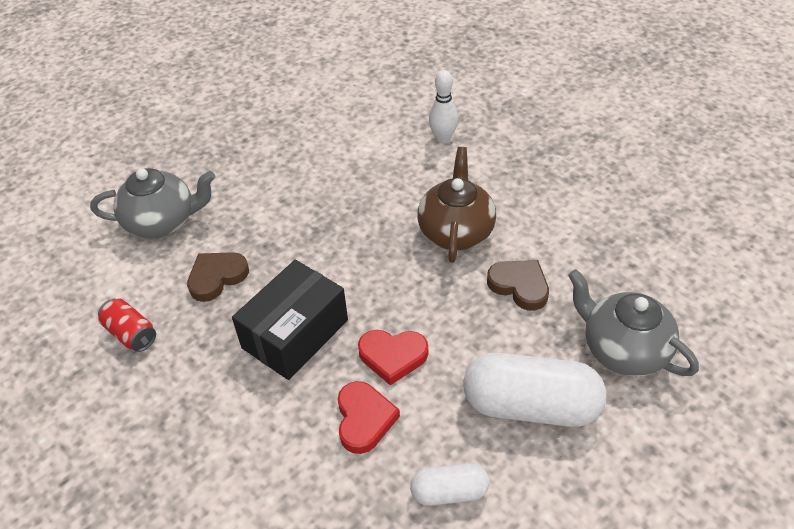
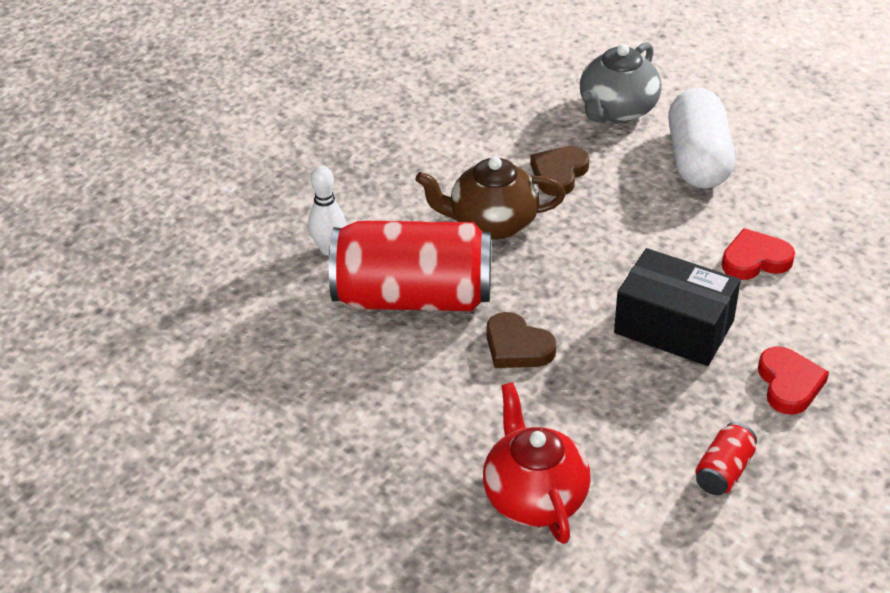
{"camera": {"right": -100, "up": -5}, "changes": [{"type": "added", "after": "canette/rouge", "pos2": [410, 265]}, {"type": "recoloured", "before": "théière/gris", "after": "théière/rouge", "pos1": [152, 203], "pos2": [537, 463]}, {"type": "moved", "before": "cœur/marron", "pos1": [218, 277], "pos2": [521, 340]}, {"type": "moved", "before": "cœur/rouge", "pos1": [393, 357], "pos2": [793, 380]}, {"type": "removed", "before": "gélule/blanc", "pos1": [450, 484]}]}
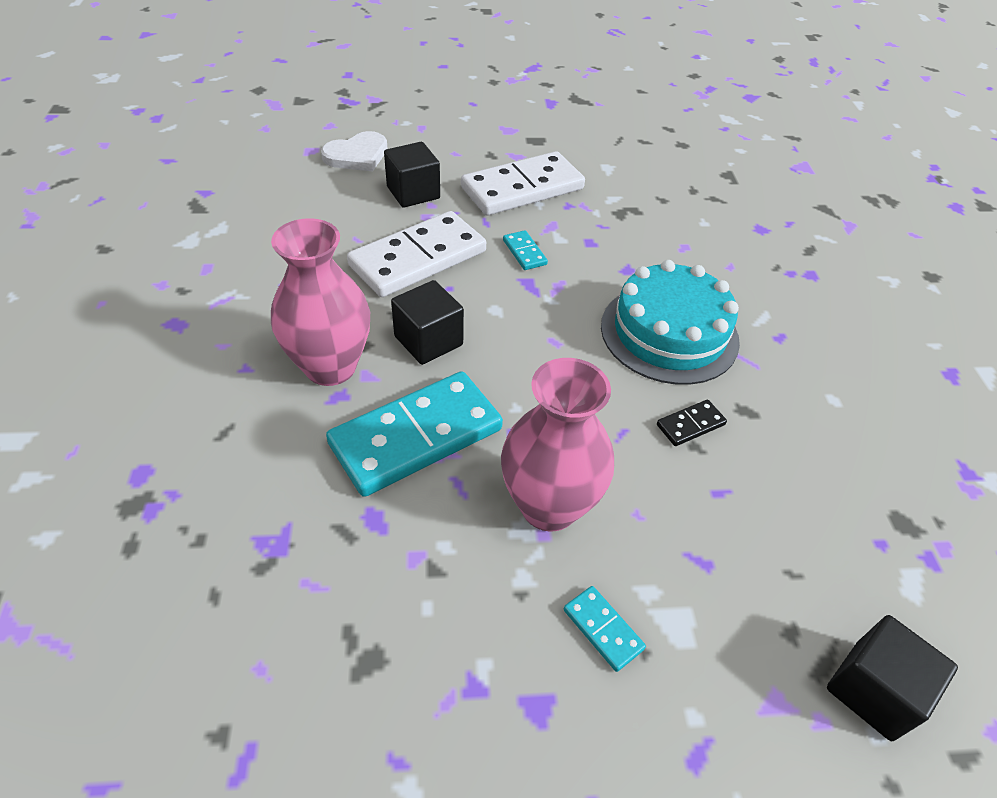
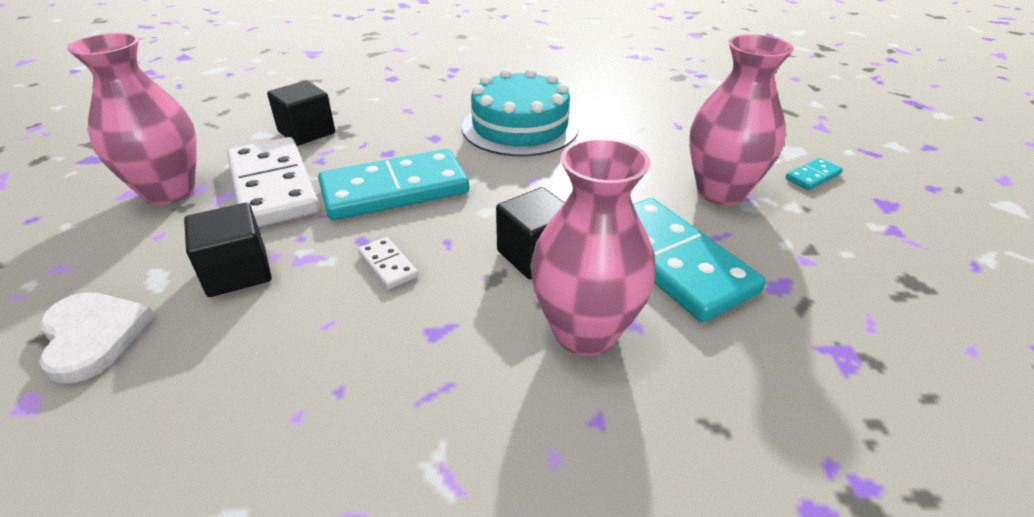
{"camera": {"right": -85, "up": -10}, "changes": [{"type": "added", "after": "vase/rose", "pos2": [132, 118]}, {"type": "moved", "before": "cube/noir", "pos1": [892, 678], "pos2": [301, 113]}, {"type": "resized", "before": "domino/turquoise", "pos1": [525, 250], "pos2": [393, 184], "scale": 2.38}, {"type": "resized", "before": "domino/blanc", "pos1": [416, 254], "pos2": [388, 263], "scale": 0.42}, {"type": "removed", "before": "domino/noir", "pos1": [692, 423]}]}
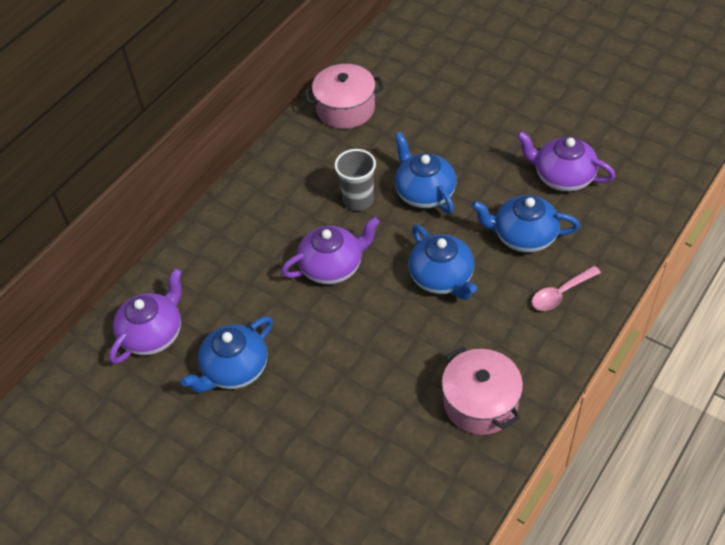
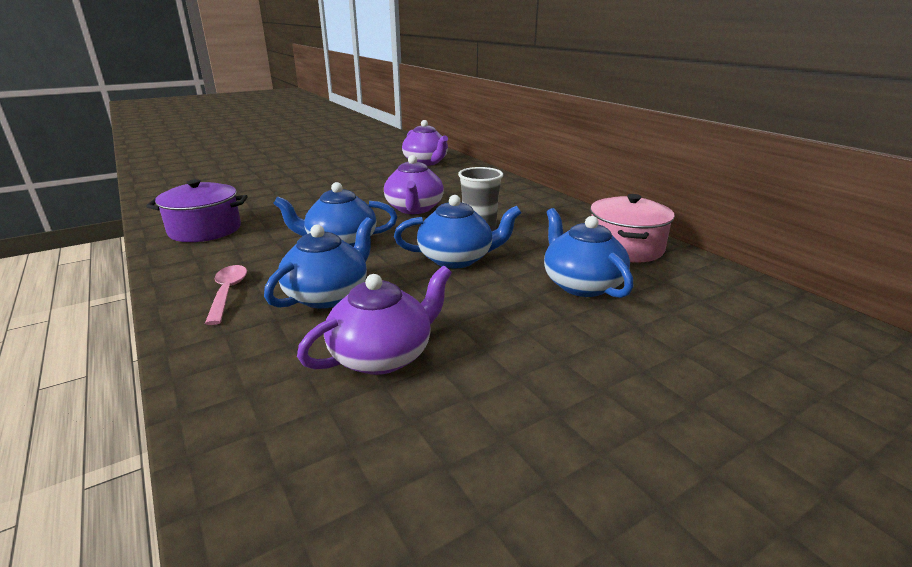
{"camera": {"right": 110, "up": -25}, "changes": [{"type": "recoloured", "before": "marmite/rose", "after": "marmite/violet", "pos1": [482, 391], "pos2": [197, 210]}, {"type": "moved", "before": "théière/bleu", "pos1": [227, 354], "pos2": [589, 253]}]}
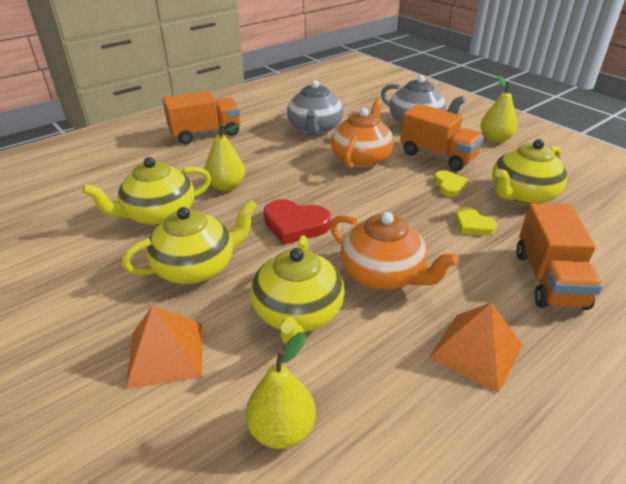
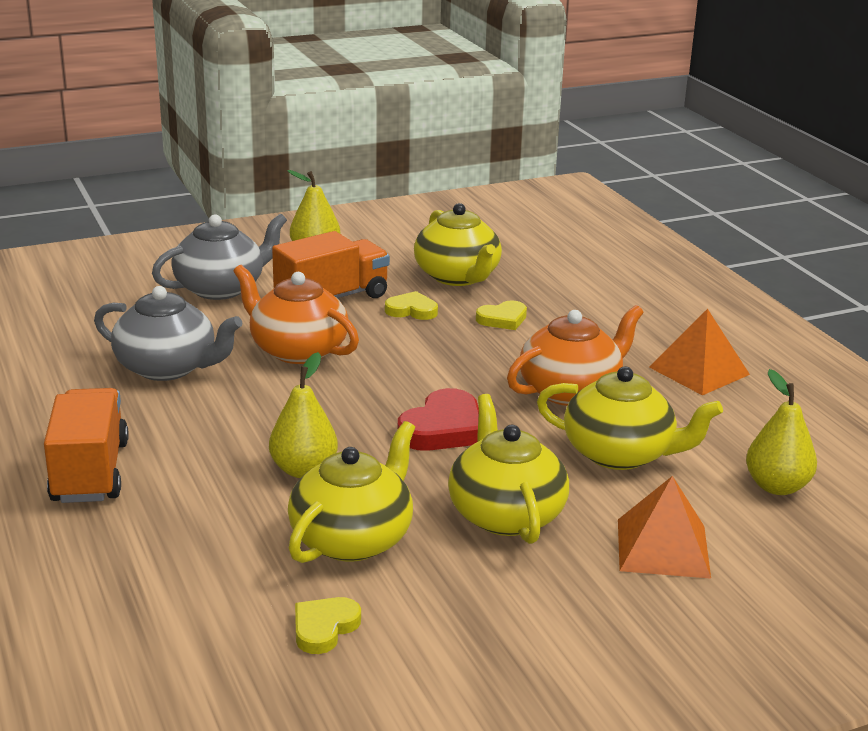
{"camera": {"right": -75, "up": -10}, "changes": [{"type": "turned", "before": "théière/jaune", "pos1": [146, 191], "pos2": [351, 492], "turn": -135}, {"type": "added", "after": "cœur/jaune", "pos2": [328, 625]}, {"type": "removed", "before": "camion/orange", "pos1": [559, 256]}]}
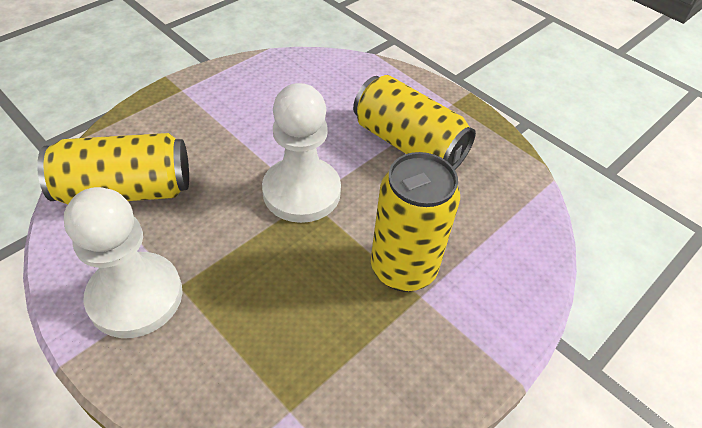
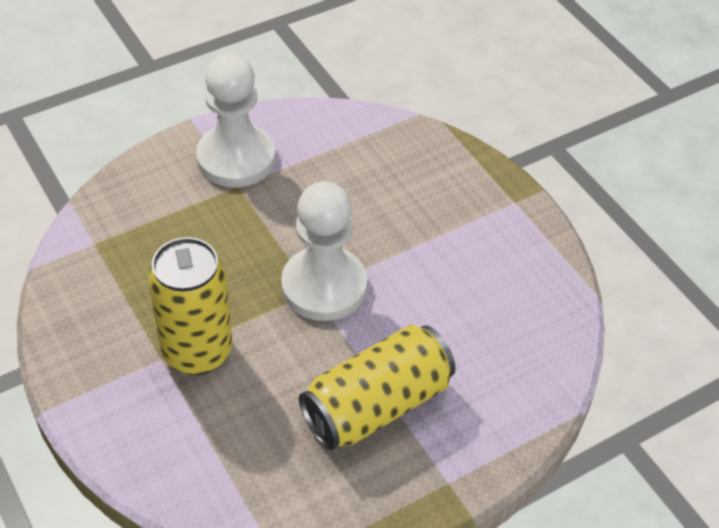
{"camera": {"right": 105, "up": 0}, "changes": [{"type": "removed", "before": "canette/jaune", "pos1": [113, 168]}]}
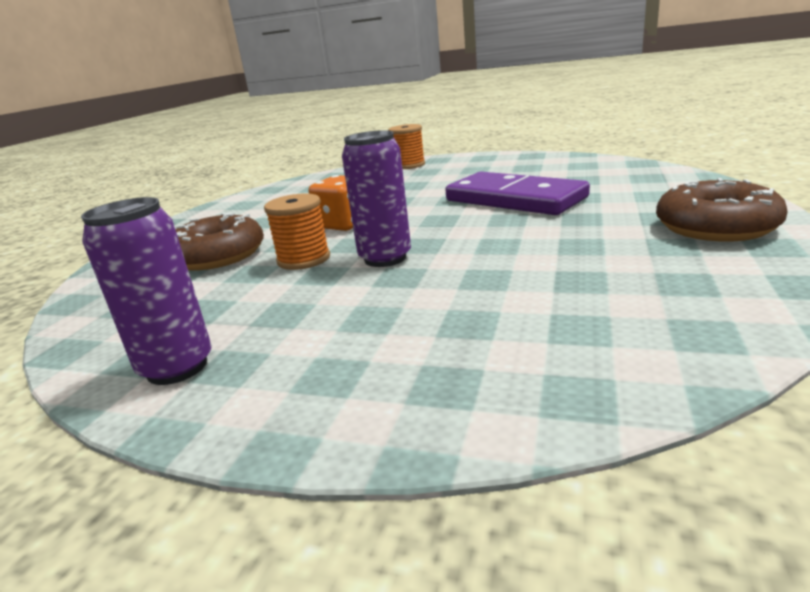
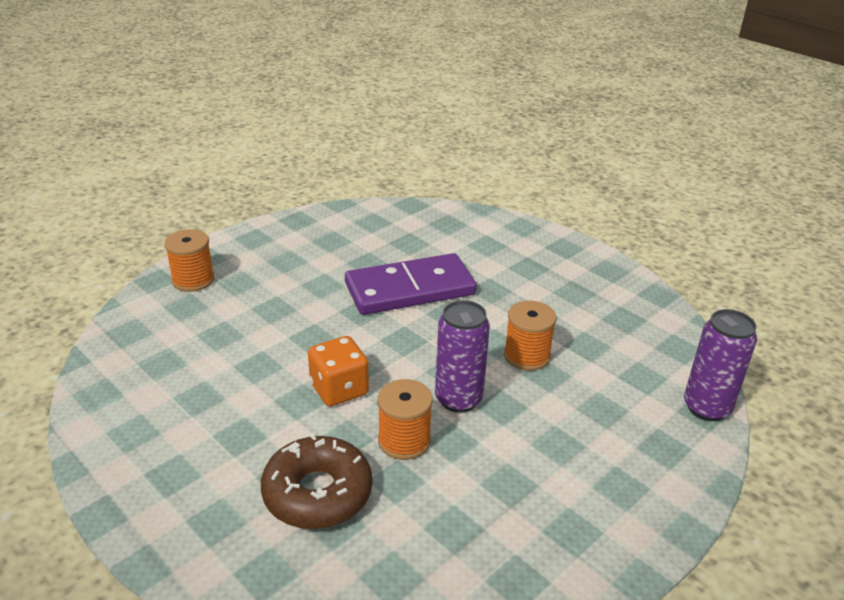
{"camera": {"right": -65, "up": 10}, "changes": [{"type": "added", "after": "bobine/orange", "pos2": [530, 336]}, {"type": "moved", "before": "canette/violet", "pos1": [146, 291], "pos2": [720, 365]}, {"type": "removed", "before": "beignet/marron", "pos1": [722, 209]}]}
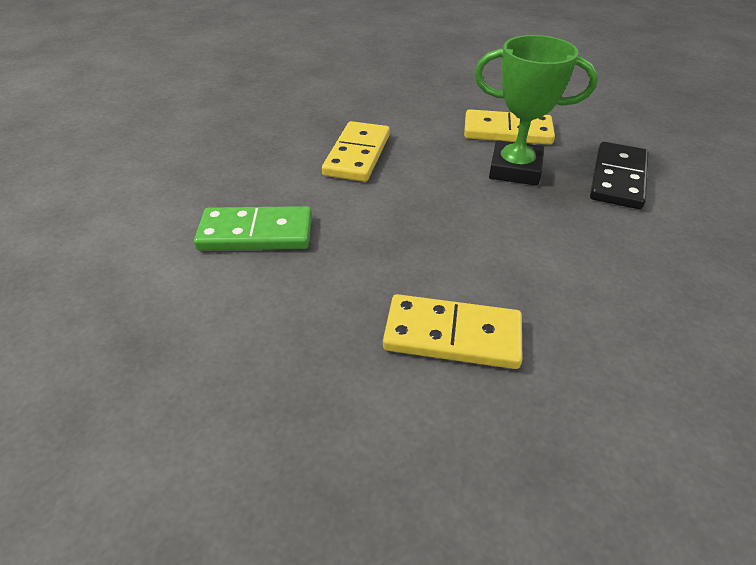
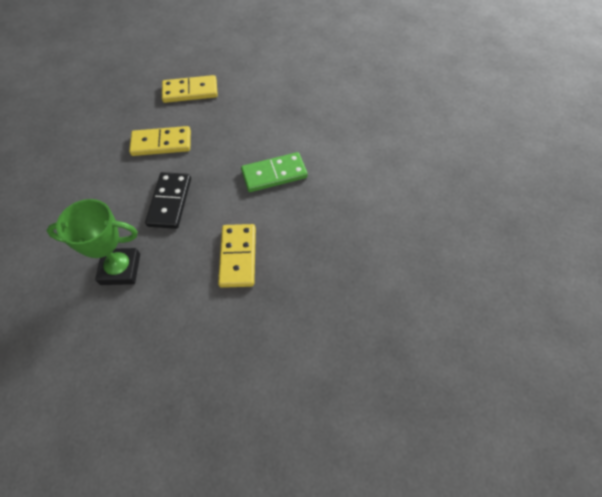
{"camera": {"right": 165, "up": 15}, "changes": [{"type": "moved", "before": "domino/noir", "pos1": [619, 175], "pos2": [168, 200]}, {"type": "moved", "before": "domino/jaune", "pos1": [509, 127], "pos2": [190, 89]}]}
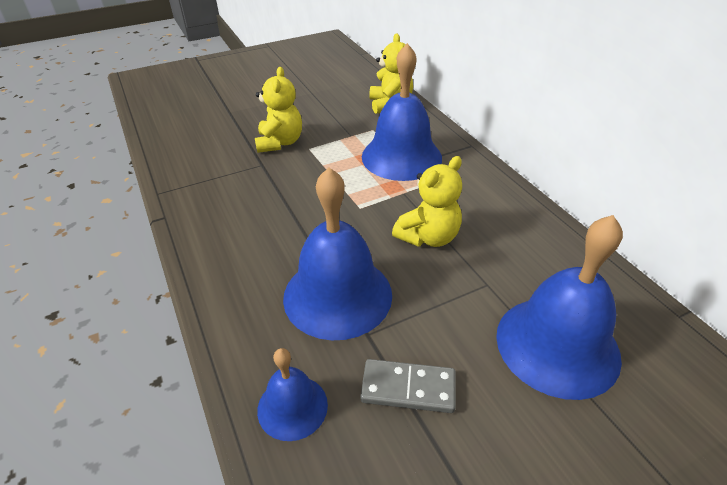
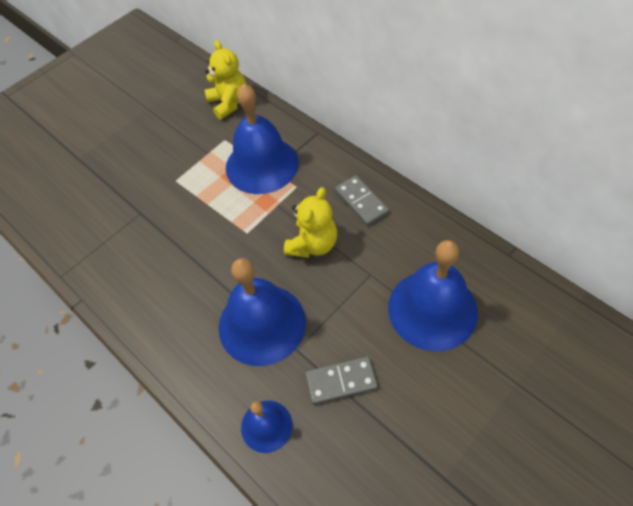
{"camera": {"right": -15, "up": 15}, "changes": [{"type": "added", "after": "domino/gris", "pos2": [362, 200]}, {"type": "removed", "before": "ours en peluche/jaune", "pos1": [278, 110]}]}
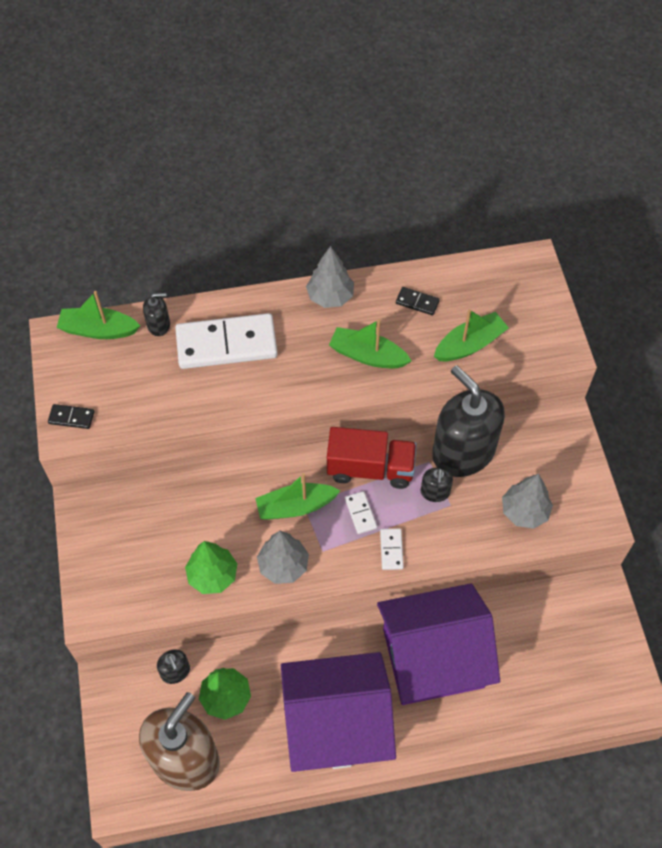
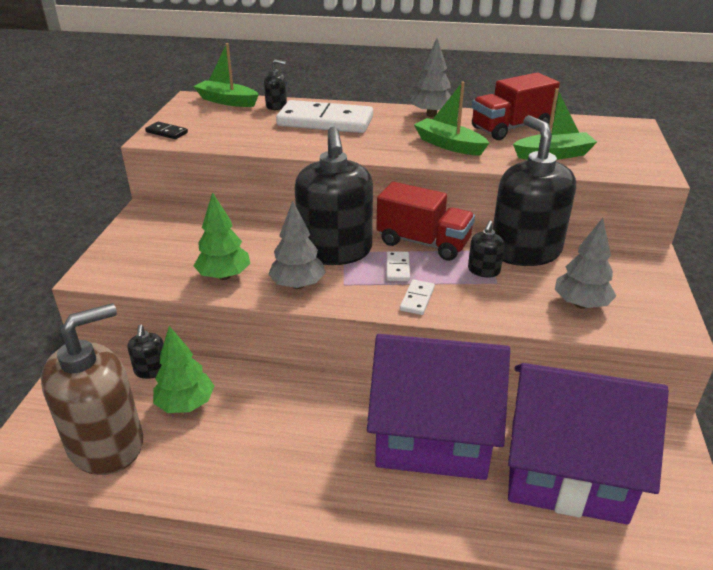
{"camera": {"right": 20, "up": -25}, "changes": [{"type": "replaced", "before": "bateau/vert", "after": "distributeur de savon/noir", "pos1": [298, 496], "pos2": [334, 195]}, {"type": "replaced", "before": "domino/noir", "after": "camion/rouge", "pos1": [418, 301], "pos2": [516, 106]}, {"type": "moved", "before": "maison/violet", "pos1": [338, 712], "pos2": [588, 444]}]}
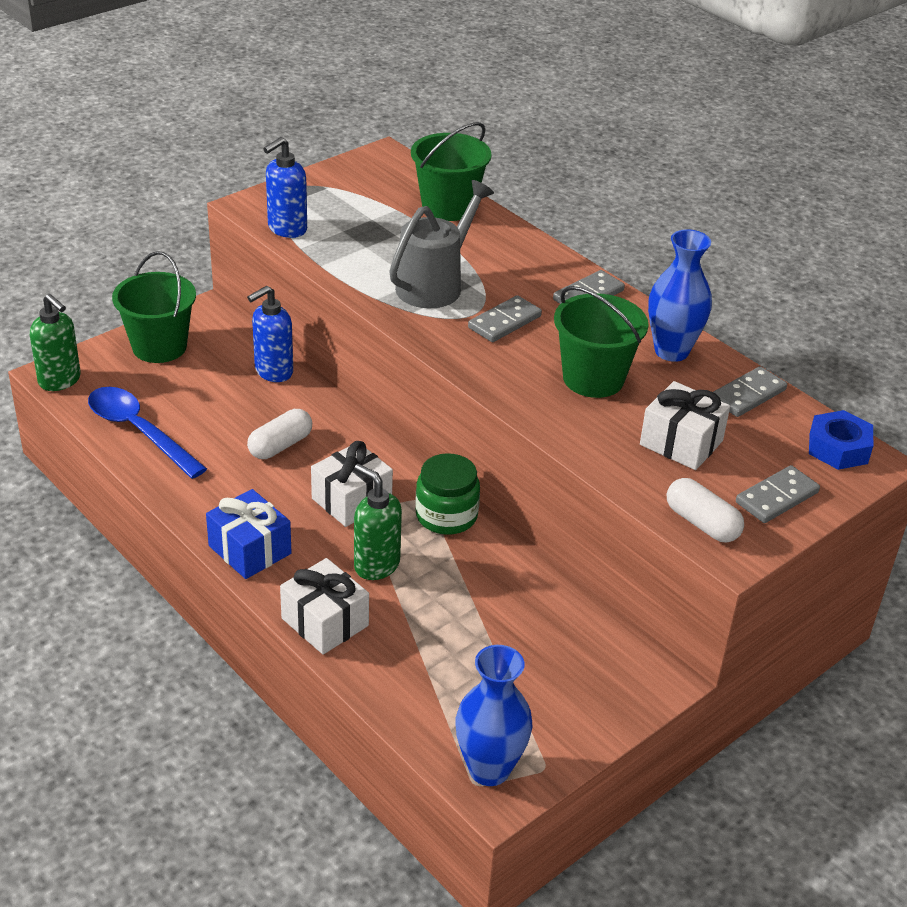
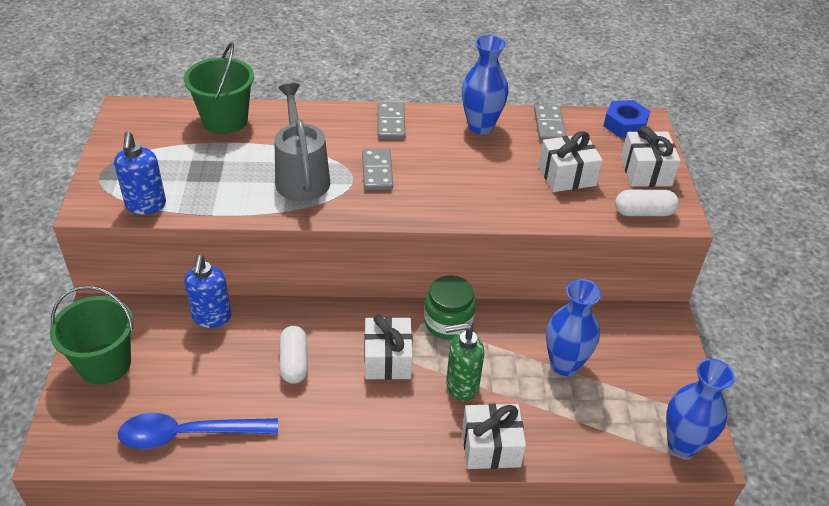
{"camera": {"right": -50, "up": 5}, "changes": [{"type": "added", "after": "vase/bleu", "pos2": [573, 327]}, {"type": "replaced", "before": "domino/gris", "after": "cadeau/blanc", "pos1": [778, 494], "pos2": [651, 156]}, {"type": "removed", "before": "distributeur de savon/vert", "pos1": [55, 342]}, {"type": "removed", "before": "cadeau/bleu", "pos1": [249, 534]}, {"type": "removed", "before": "seau/vert", "pos1": [601, 342]}]}
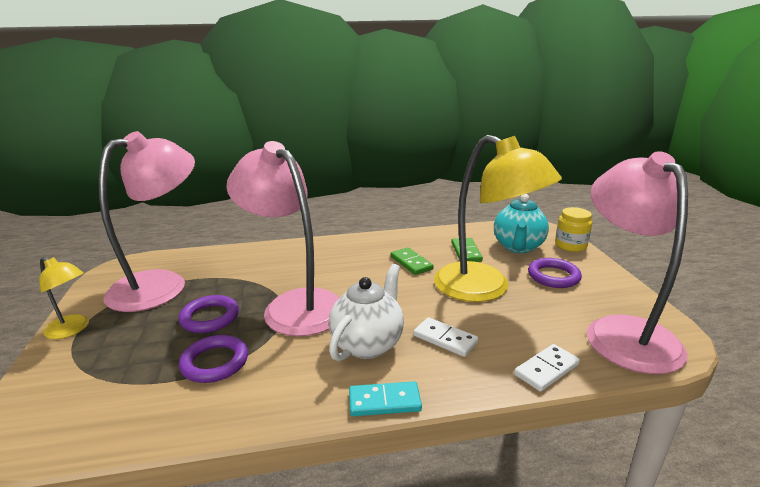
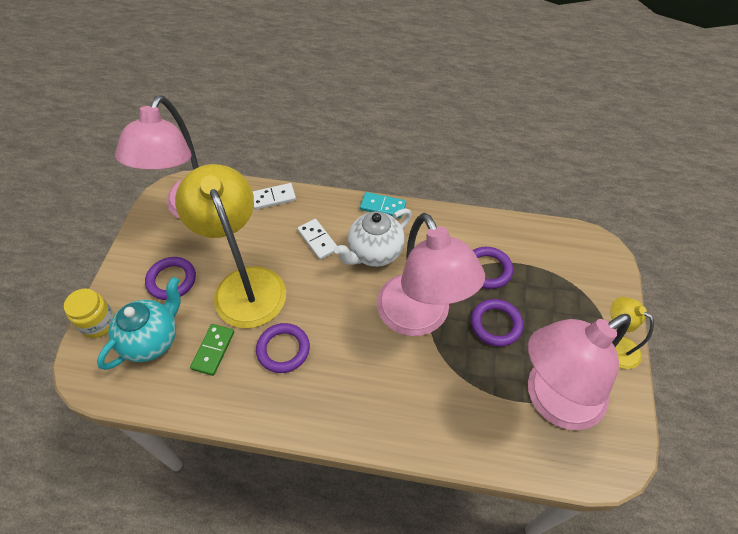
{"camera": {"right": -160, "up": 30}, "changes": [{"type": "replaced", "before": "domino/vert", "after": "anneau/violet", "pos1": [412, 261], "pos2": [283, 348]}]}
